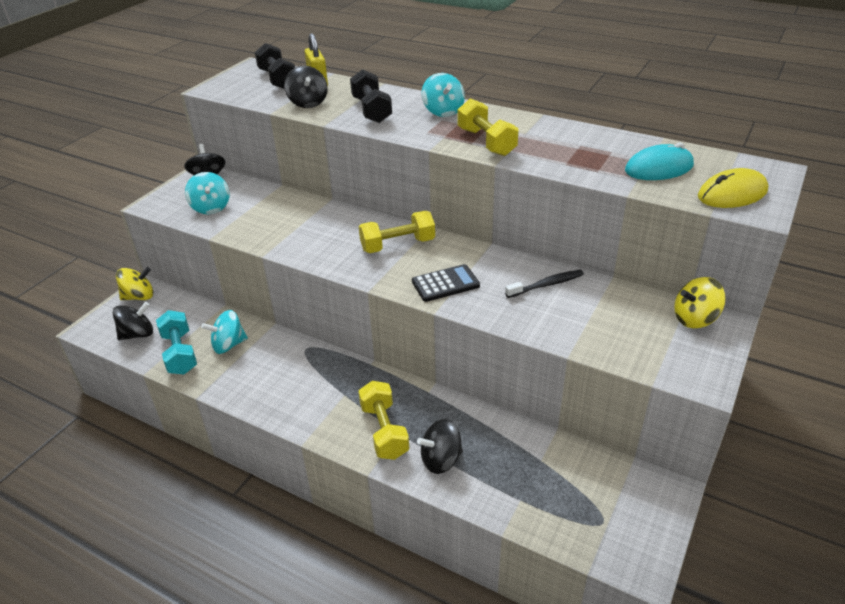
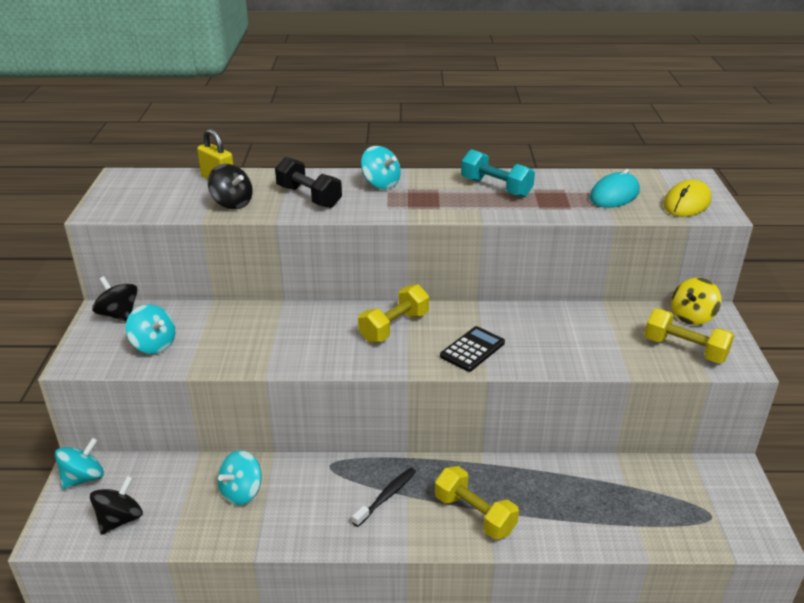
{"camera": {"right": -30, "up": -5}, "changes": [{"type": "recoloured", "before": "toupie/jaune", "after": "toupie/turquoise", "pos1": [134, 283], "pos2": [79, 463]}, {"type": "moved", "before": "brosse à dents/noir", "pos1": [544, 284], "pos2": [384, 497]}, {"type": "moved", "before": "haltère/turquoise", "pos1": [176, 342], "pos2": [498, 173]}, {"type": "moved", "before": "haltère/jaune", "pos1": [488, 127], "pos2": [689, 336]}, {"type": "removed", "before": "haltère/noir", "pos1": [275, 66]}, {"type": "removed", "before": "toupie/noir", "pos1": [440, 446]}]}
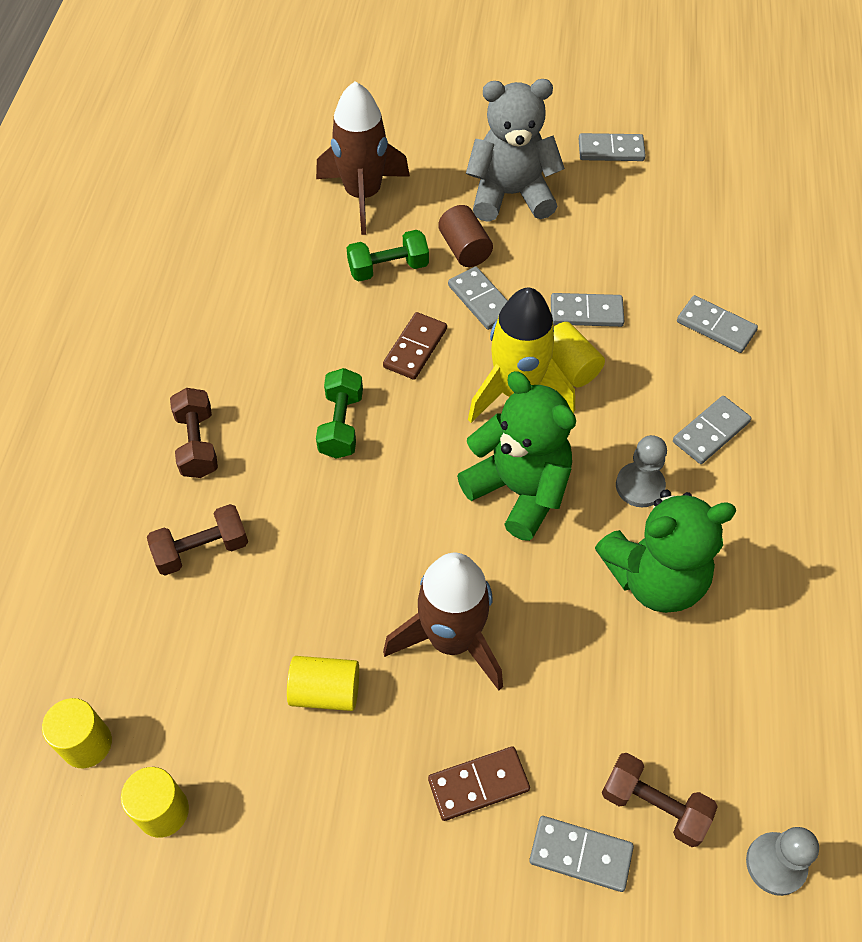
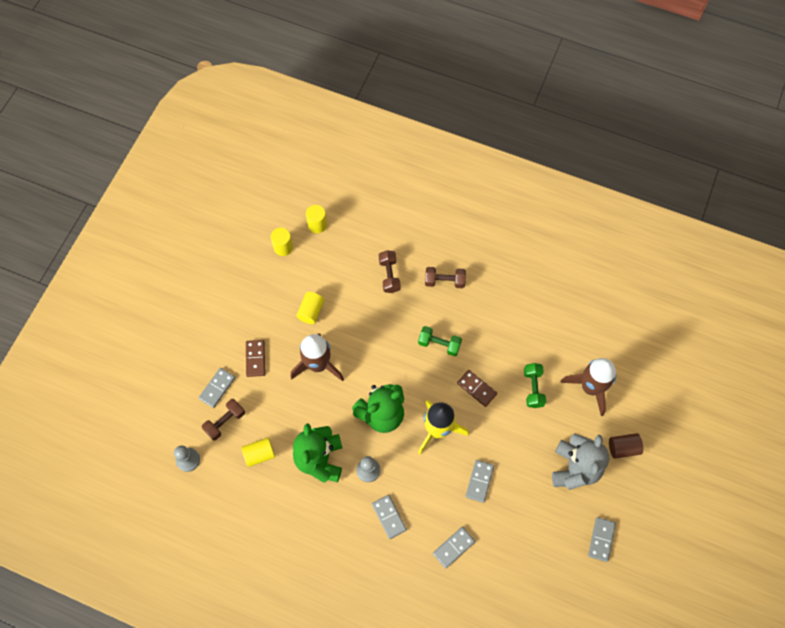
{"camera": {"right": 105, "up": 10}, "changes": [{"type": "moved", "before": "cylindre/jaune", "pos1": [578, 354], "pos2": [258, 452]}, {"type": "moved", "before": "cylindre/marron", "pos1": [465, 236], "pos2": [626, 446]}, {"type": "removed", "before": "domino/gris", "pos1": [478, 298]}]}
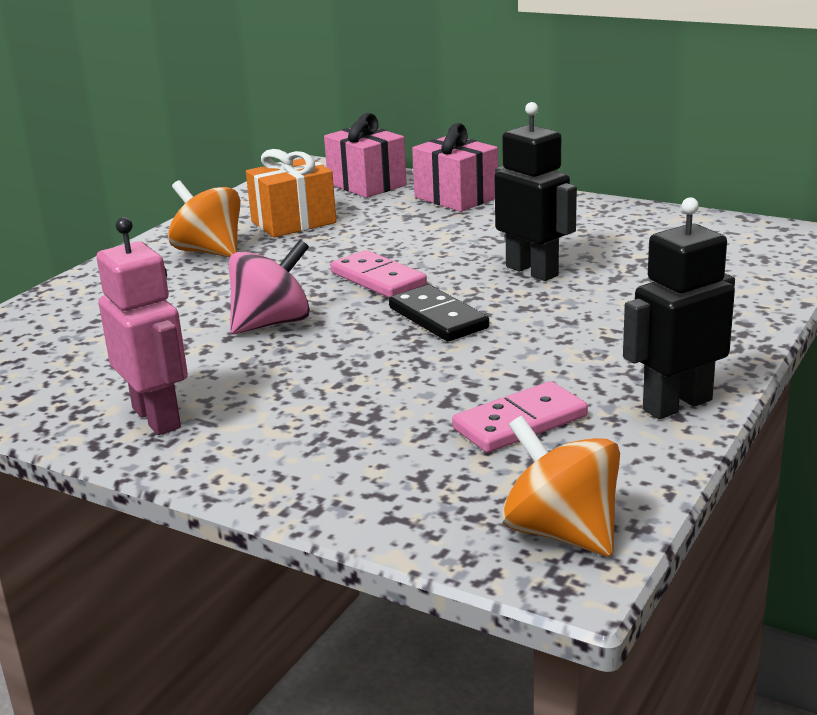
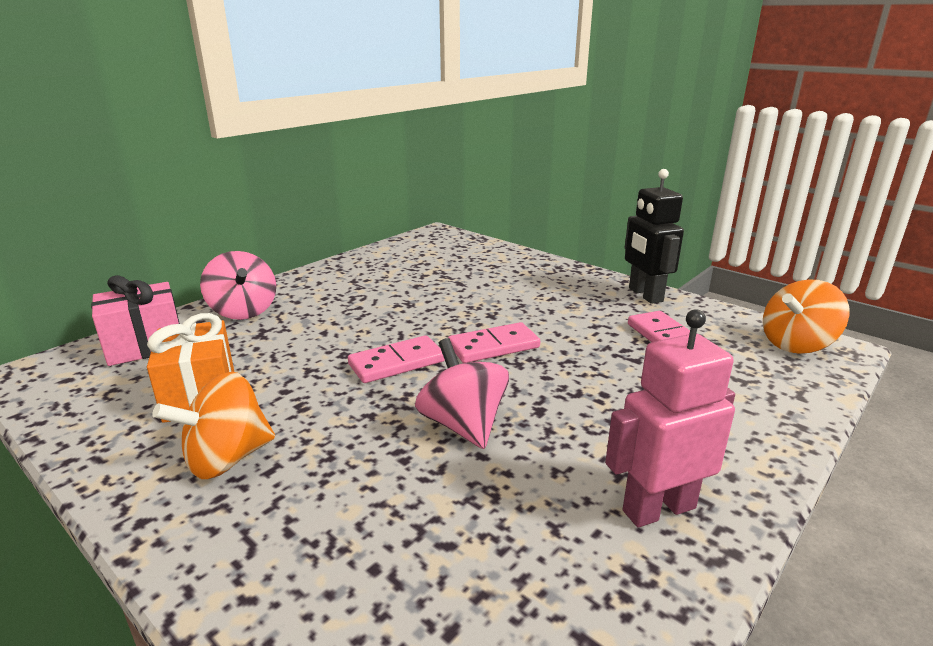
{"camera": {"right": -80, "up": 0}, "changes": [{"type": "replaced", "before": "cadeau/rose", "after": "toupie/rose", "pos1": [455, 167], "pos2": [238, 285]}, {"type": "recoloured", "before": "domino/noir", "after": "domino/rose", "pos1": [439, 313], "pos2": [494, 342]}, {"type": "removed", "before": "robot/noir", "pos1": [535, 191]}]}
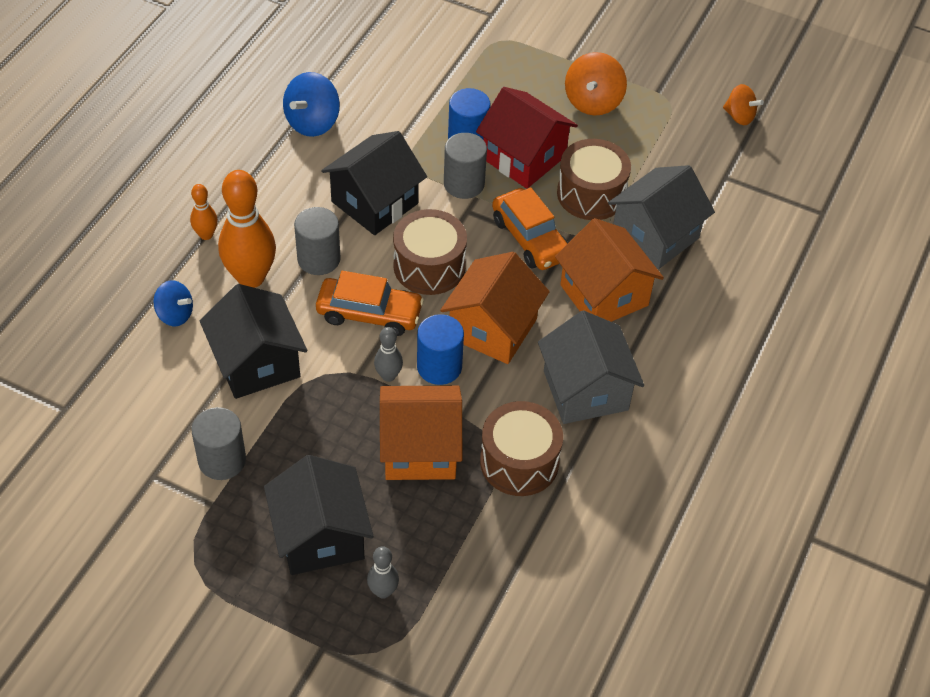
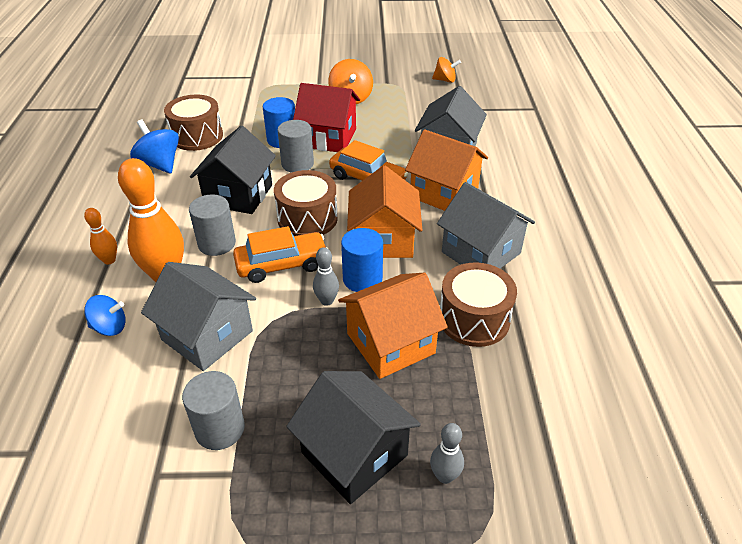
{"camera": {"right": -25, "up": -10}, "changes": [{"type": "turned", "before": "toupie/bleu", "pos1": [311, 104], "pos2": [154, 146], "turn": 135}, {"type": "recoloured", "before": "maison/noir", "after": "maison/gris", "pos1": [254, 341], "pos2": [198, 316]}, {"type": "moved", "before": "tambour/marron", "pos1": [594, 179], "pos2": [193, 123]}]}
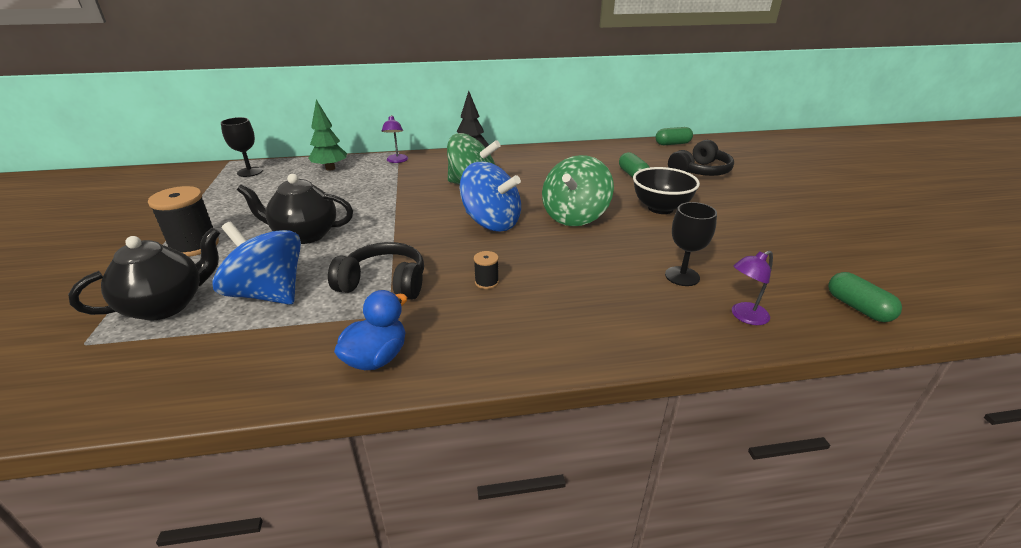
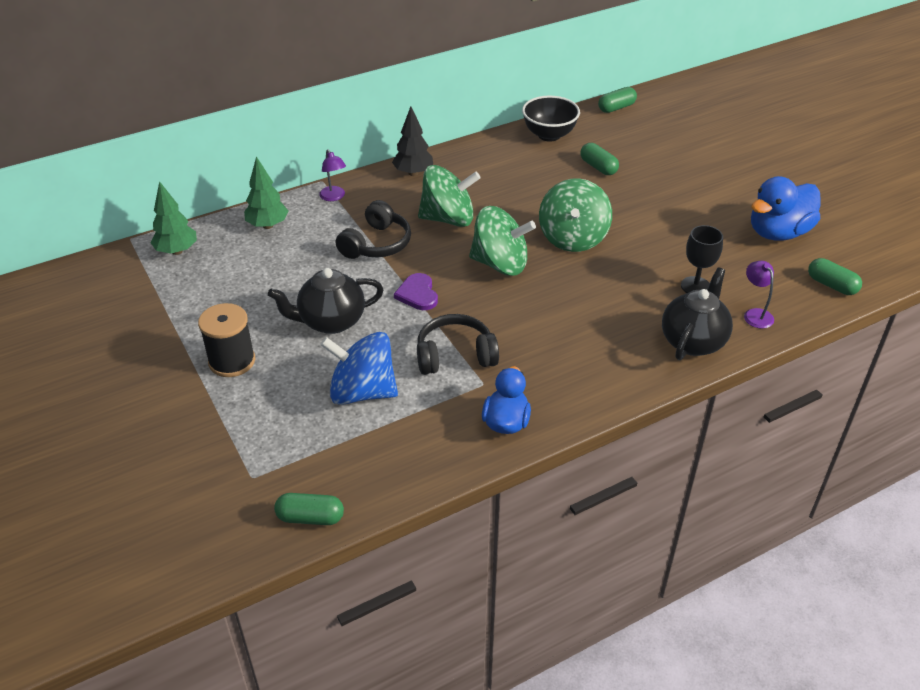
{"camera": {"right": -20, "up": 10}, "changes": [{"type": "replaced", "before": "verre à pied/noir", "after": "arbre/vert", "pos1": [242, 147], "pos2": [173, 218]}, {"type": "added", "after": "gélule/vert", "pos2": [309, 509]}, {"type": "moved", "before": "casque audio/noir", "pos1": [701, 158], "pos2": [373, 229]}, {"type": "added", "after": "cœur/violet", "pos2": [416, 291]}, {"type": "recoloured", "before": "toupie/bleu", "after": "toupie/vert", "pos1": [490, 197], "pos2": [502, 241]}, {"type": "moved", "before": "bol/noir", "pos1": [666, 190], "pos2": [551, 119]}, {"type": "moved", "before": "théière/noir", "pos1": [144, 274], "pos2": [697, 313]}, {"type": "turned", "before": "lampe/violet", "pos1": [752, 288], "pos2": [759, 295], "turn": 120}, {"type": "added", "after": "canard/bleu", "pos2": [786, 208]}, {"type": "removed", "before": "bobine/noir", "pos1": [486, 270]}]}
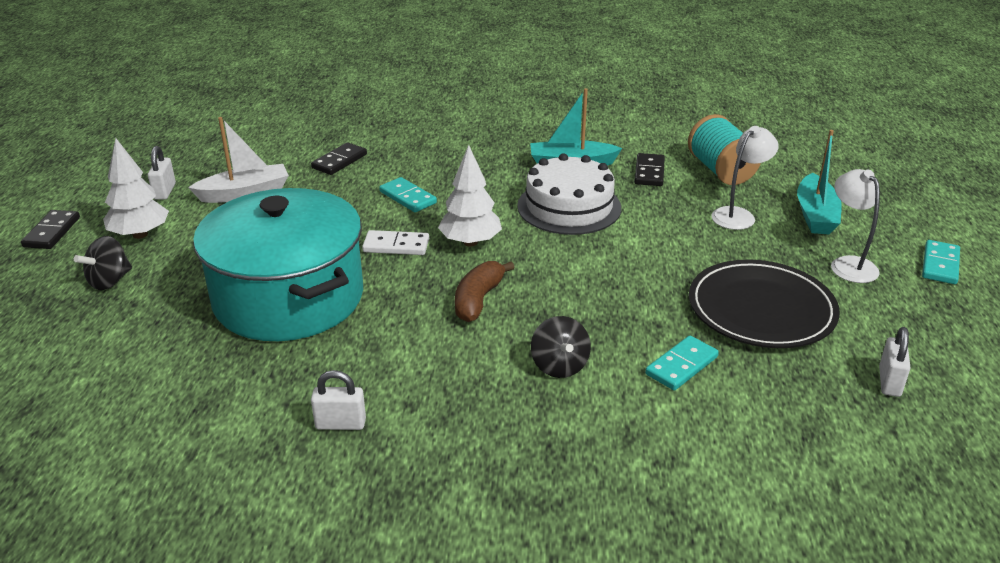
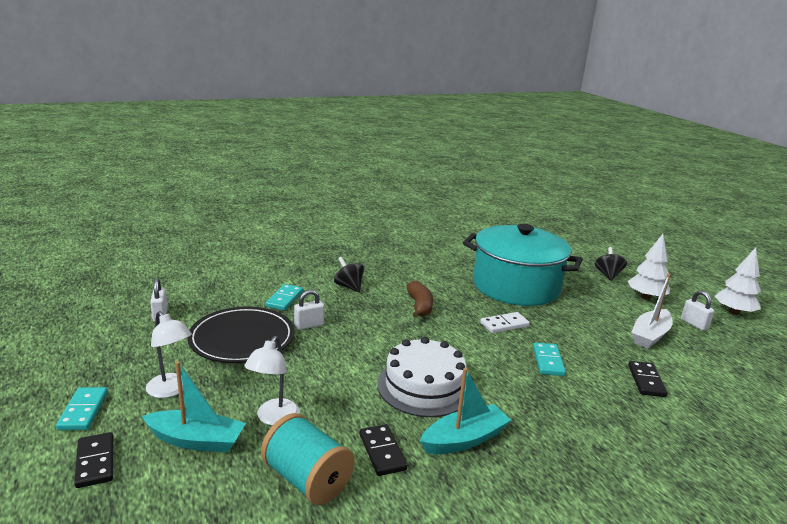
{"camera": {"right": 150, "up": -10}, "changes": [{"type": "moved", "before": "domino/noir", "pos1": [50, 229], "pos2": [94, 460]}, {"type": "turned", "before": "bateau/turquoise", "pos1": [819, 182], "pos2": [194, 407], "turn": 120}, {"type": "moved", "before": "cadenas/blanc", "pos1": [338, 400], "pos2": [309, 310]}, {"type": "turned", "before": "domino/turquoise", "pos1": [408, 194], "pos2": [549, 359], "turn": 75}, {"type": "moved", "before": "arbre/blanc", "pos1": [470, 196], "pos2": [738, 281]}]}
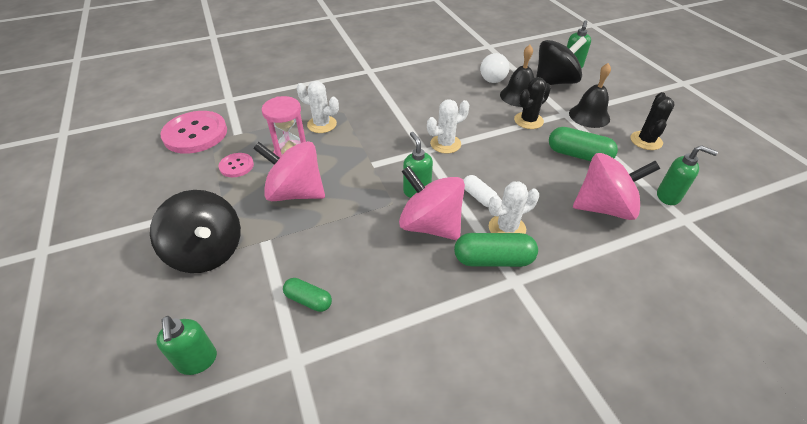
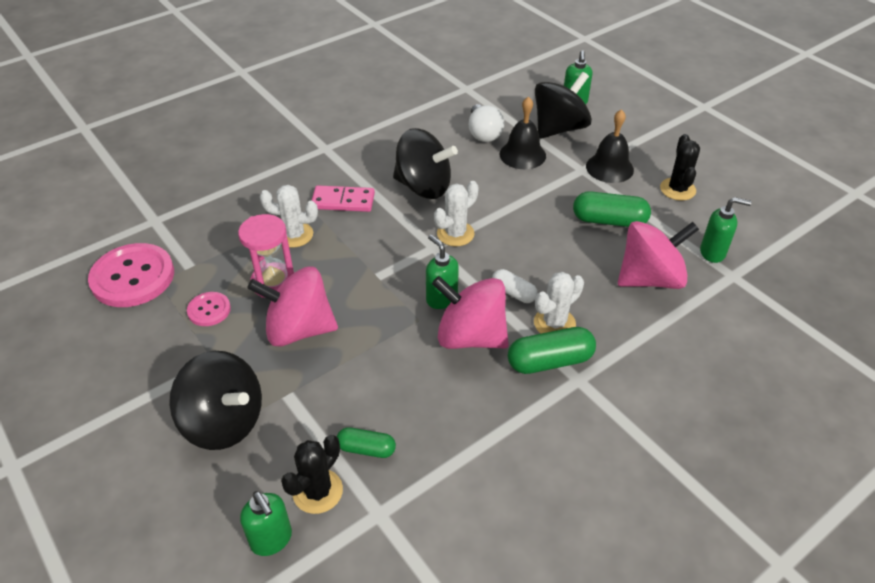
{"camera": {"right": -15, "up": 0}, "changes": [{"type": "moved", "before": "cactus/noir", "pos1": [532, 103], "pos2": [312, 474]}, {"type": "added", "after": "domino/rose", "pos2": [343, 198]}, {"type": "added", "after": "toupie/noir", "pos2": [425, 163]}]}
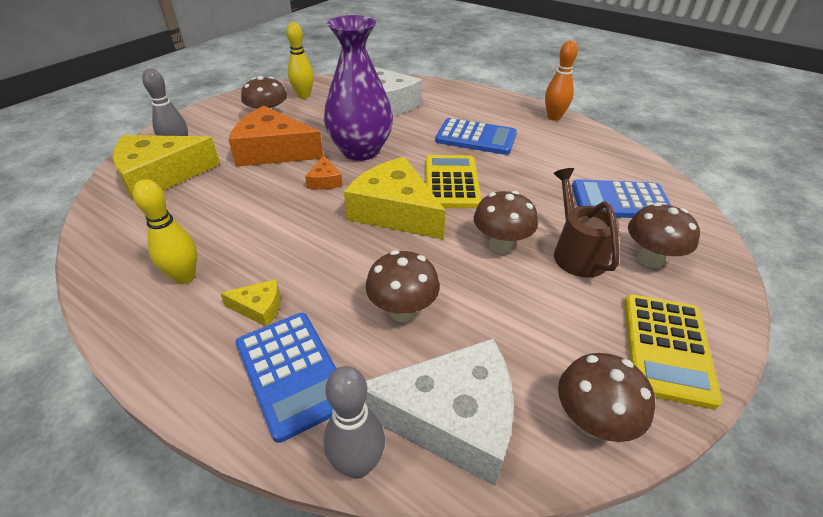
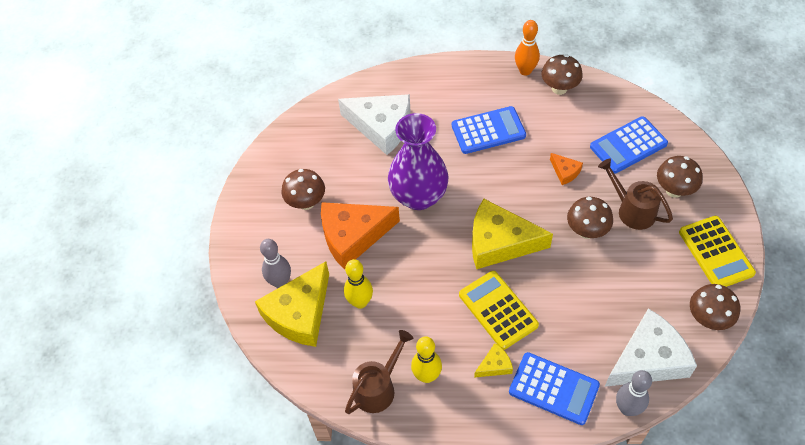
{"camera": {"right": -30, "up": 15}, "changes": [{"type": "moved", "before": "quille/jaune", "pos1": [300, 60], "pos2": [358, 284]}, {"type": "added", "after": "arrosoir/marron", "pos2": [379, 372]}, {"type": "moved", "before": "calculatrice/jaune", "pos1": [453, 181], "pos2": [499, 310]}, {"type": "moved", "before": "champignon/marron", "pos1": [402, 286], "pos2": [562, 74]}, {"type": "moved", "before": "fromage/orange", "pos1": [324, 172], "pos2": [566, 169]}]}
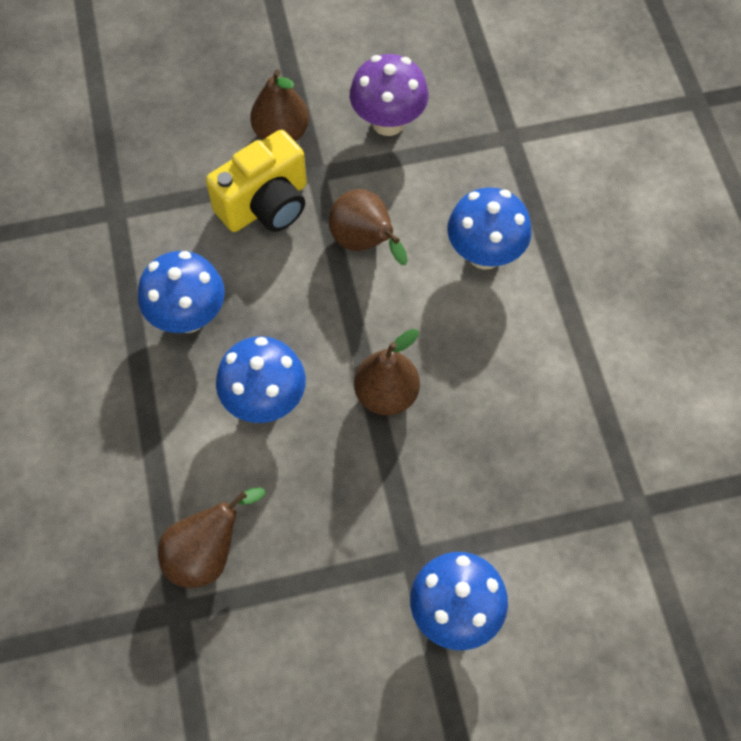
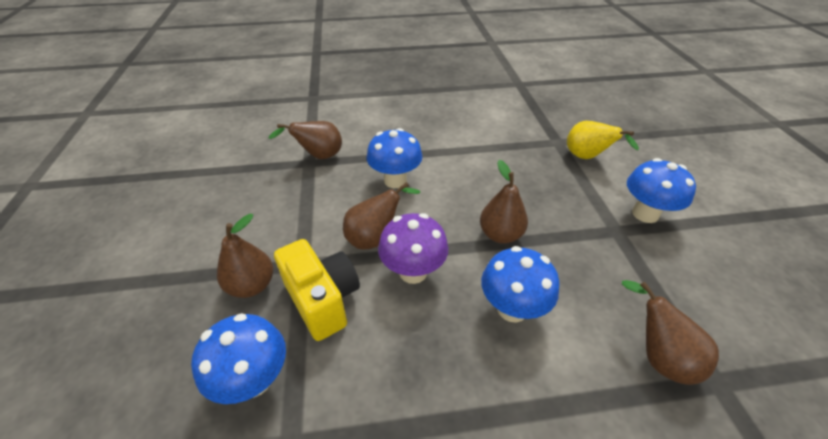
{"camera": {"right": -85, "up": -20}, "changes": [{"type": "moved", "before": "champignon/bleu", "pos1": [181, 292], "pos2": [238, 358]}, {"type": "added", "after": "poire/marron", "pos2": [305, 140]}, {"type": "moved", "before": "champignon/violet", "pos1": [389, 95], "pos2": [413, 248]}, {"type": "added", "after": "poire/jaune", "pos2": [603, 140]}]}
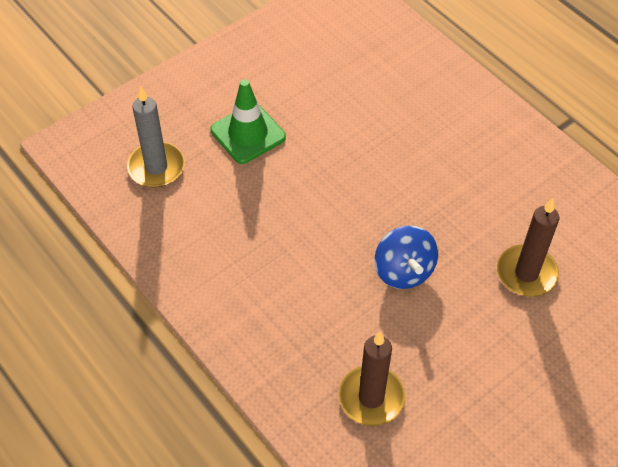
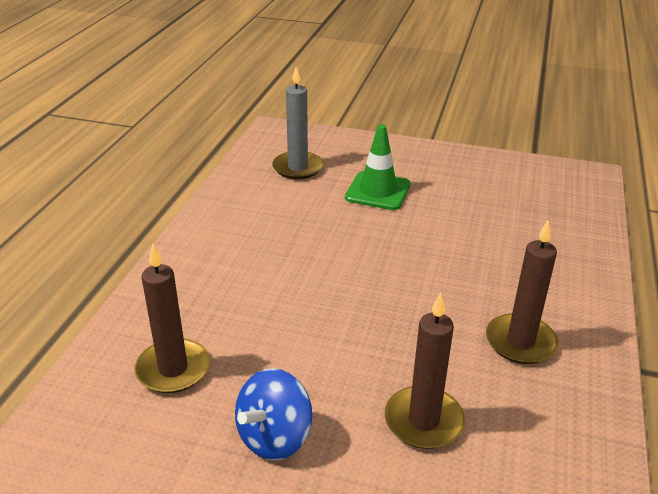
{"camera": {"right": 55, "up": -20}, "changes": [{"type": "moved", "before": "toupie/bleu", "pos1": [406, 257], "pos2": [273, 414]}, {"type": "added", "after": "bougie/marron", "pos2": [522, 291]}]}
